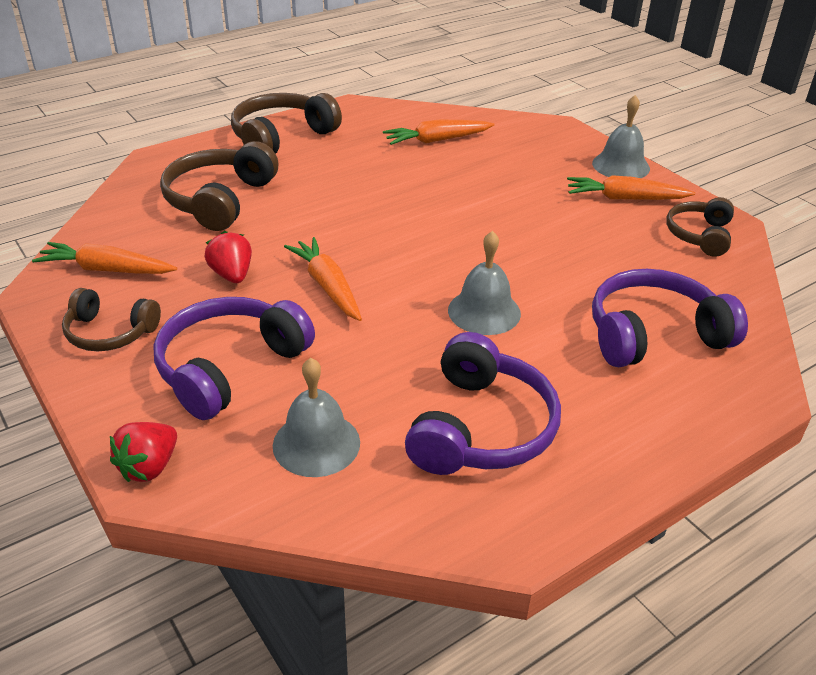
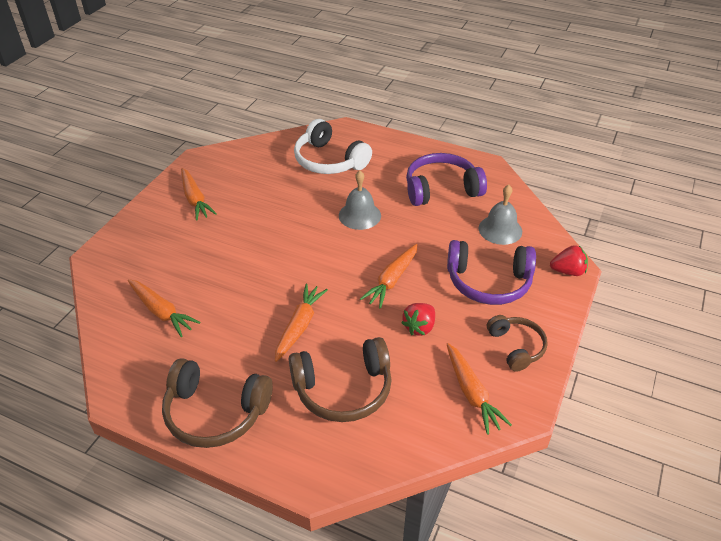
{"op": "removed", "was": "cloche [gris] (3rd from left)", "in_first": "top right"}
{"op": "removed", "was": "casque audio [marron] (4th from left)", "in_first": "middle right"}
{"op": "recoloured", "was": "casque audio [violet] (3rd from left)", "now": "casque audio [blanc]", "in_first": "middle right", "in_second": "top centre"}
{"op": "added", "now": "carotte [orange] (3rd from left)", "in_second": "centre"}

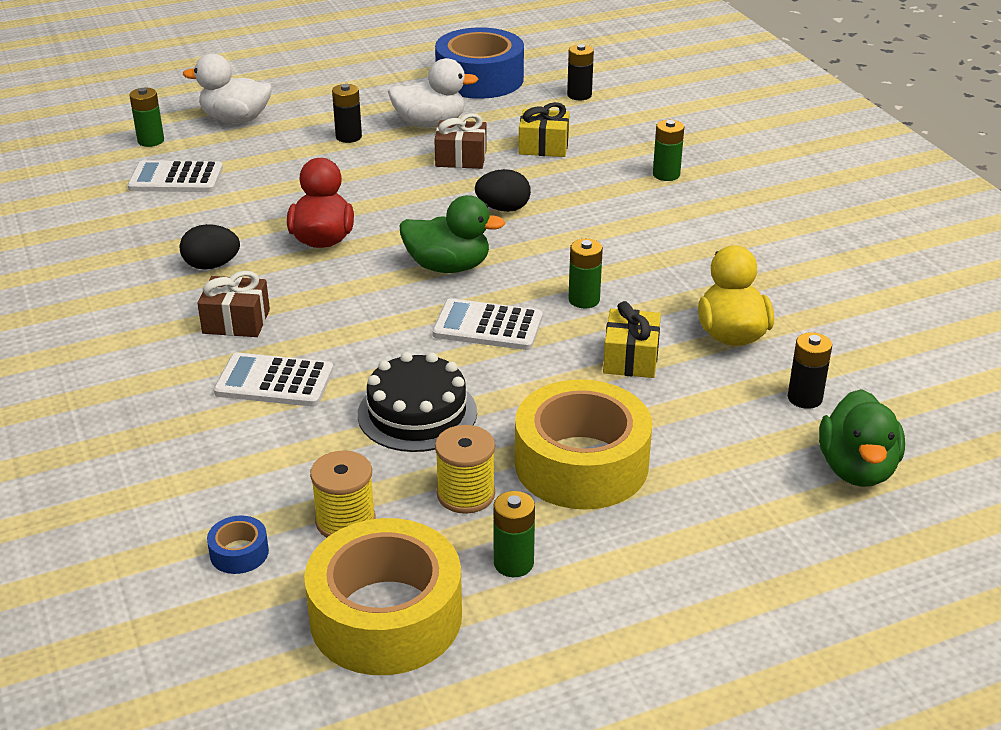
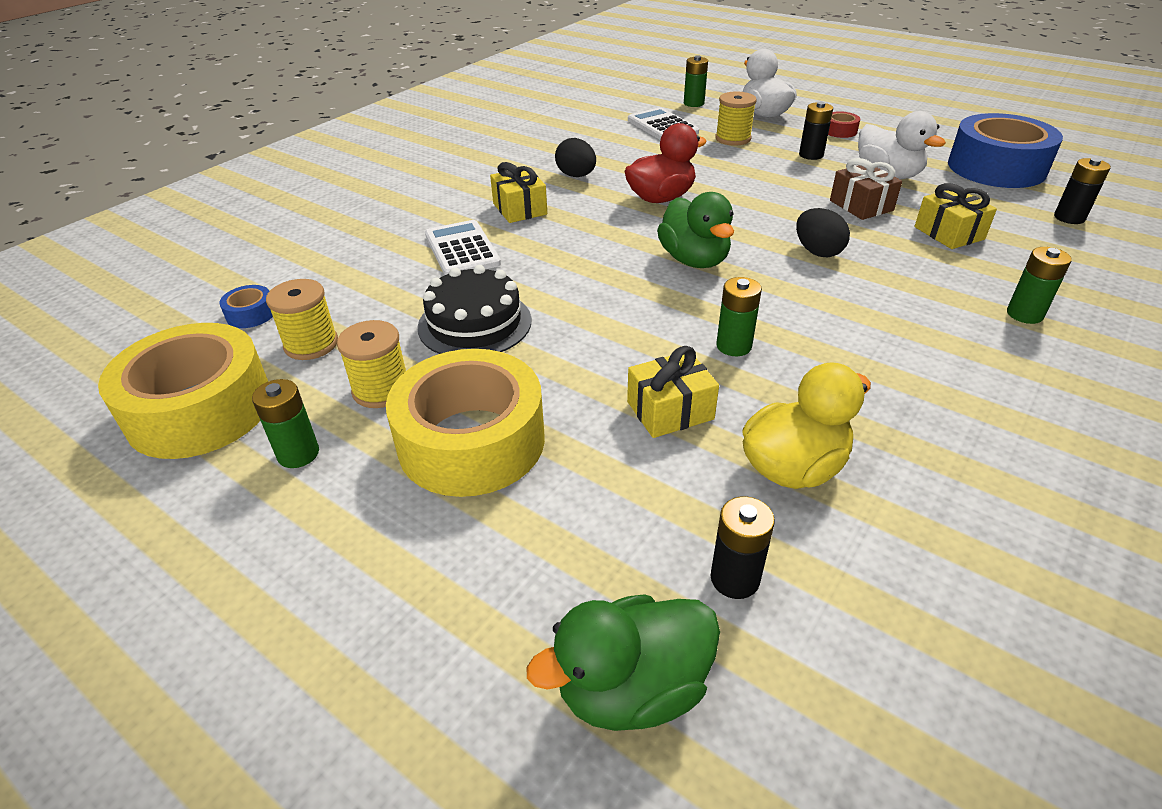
{"op": "recoloured", "was": "cadeau [marron] (1st from left)", "now": "cadeau [jaune] (1st from left)", "in_first": "middle left", "in_second": "top centre"}
{"op": "removed", "was": "calculatrice [blanc] (3rd from left)", "in_first": "centre"}
{"op": "added", "now": "bobine [jaune] (3rd from left)", "in_second": "top centre"}
{"op": "added", "now": "ruban adhésif [rouge]", "in_second": "top right"}

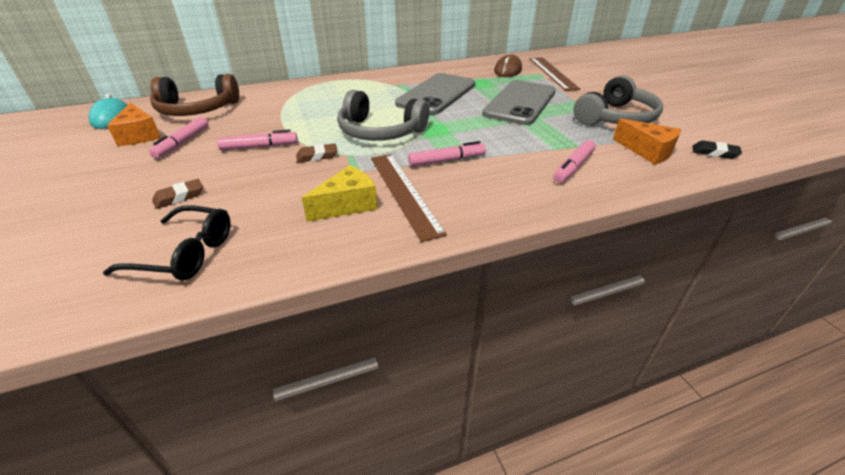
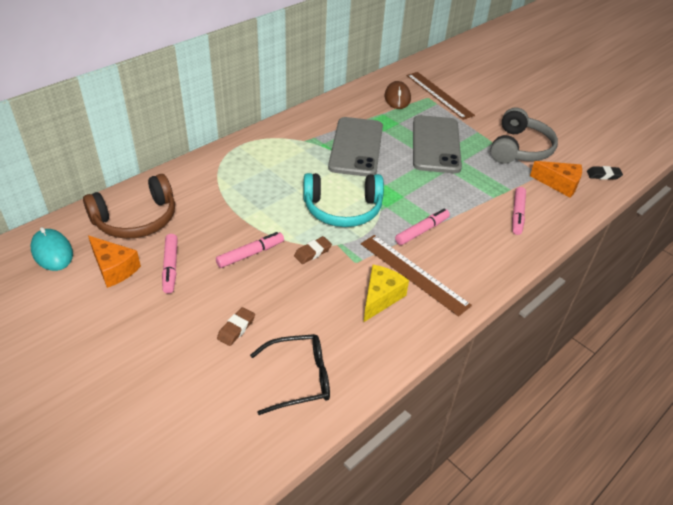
{"op": "recoloured", "was": "casque audio [gris] (1st from left)", "now": "casque audio [turquoise]", "in_first": "top centre", "in_second": "centre"}

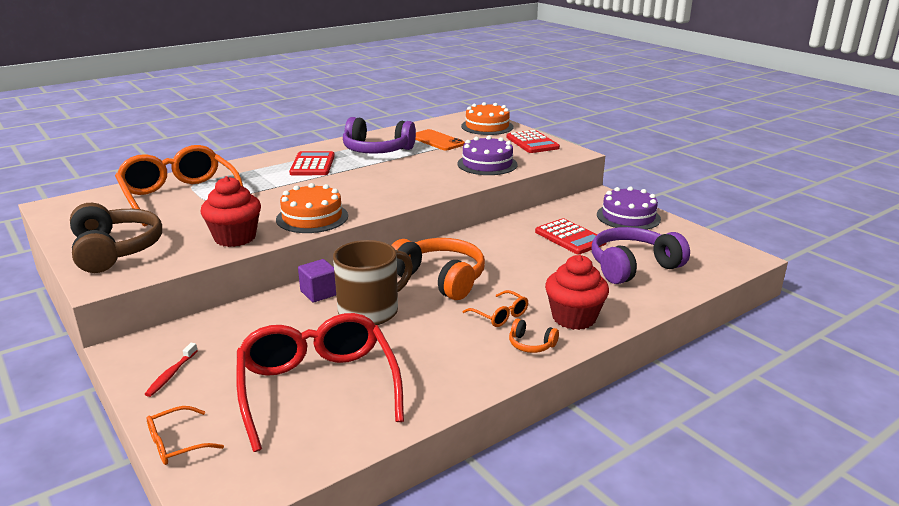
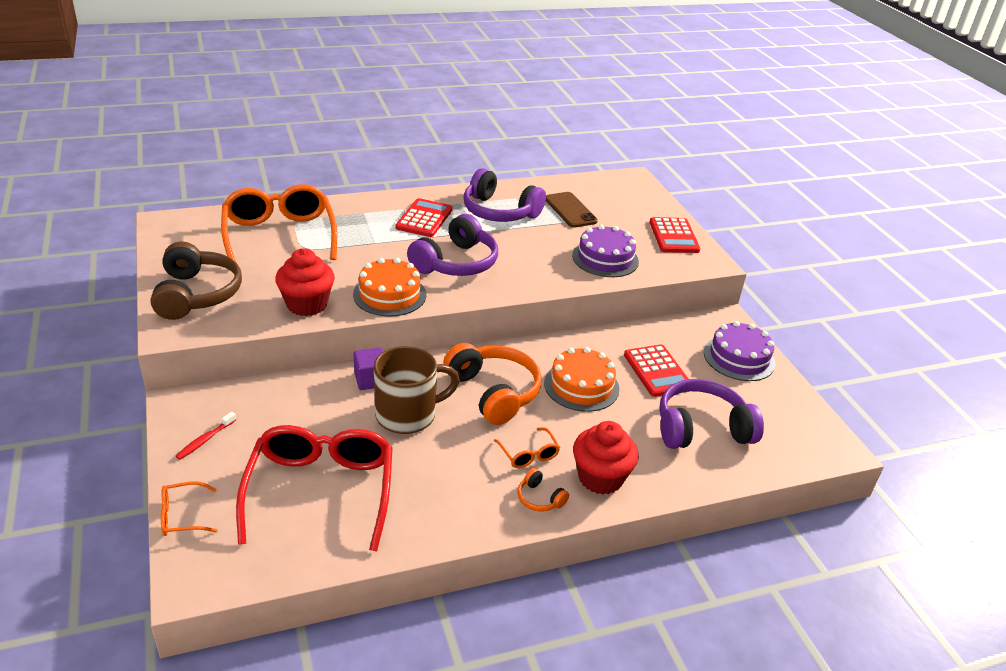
{"op": "moved", "was": "gâteau [orange] (2nd from left)", "in_first": "top centre", "in_second": "centre"}
{"op": "recoloured", "was": "téléphone [orange]", "now": "téléphone [marron]", "in_first": "top centre", "in_second": "top centre"}
{"op": "added", "now": "casque audio [violet] (1st from left)", "in_second": "centre"}

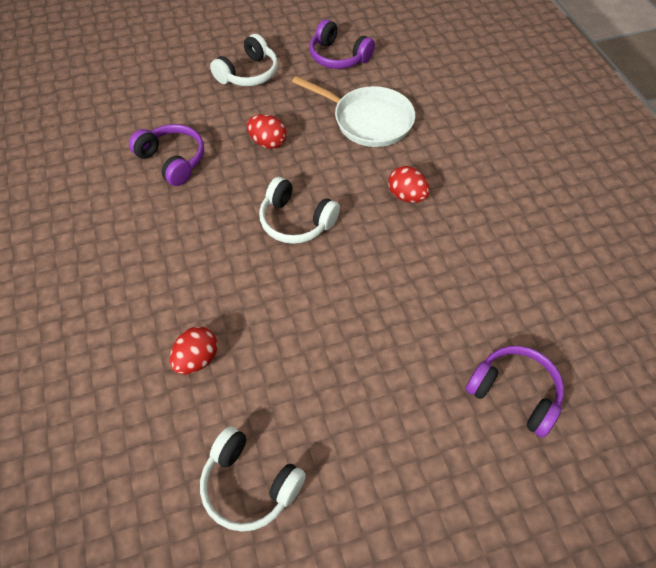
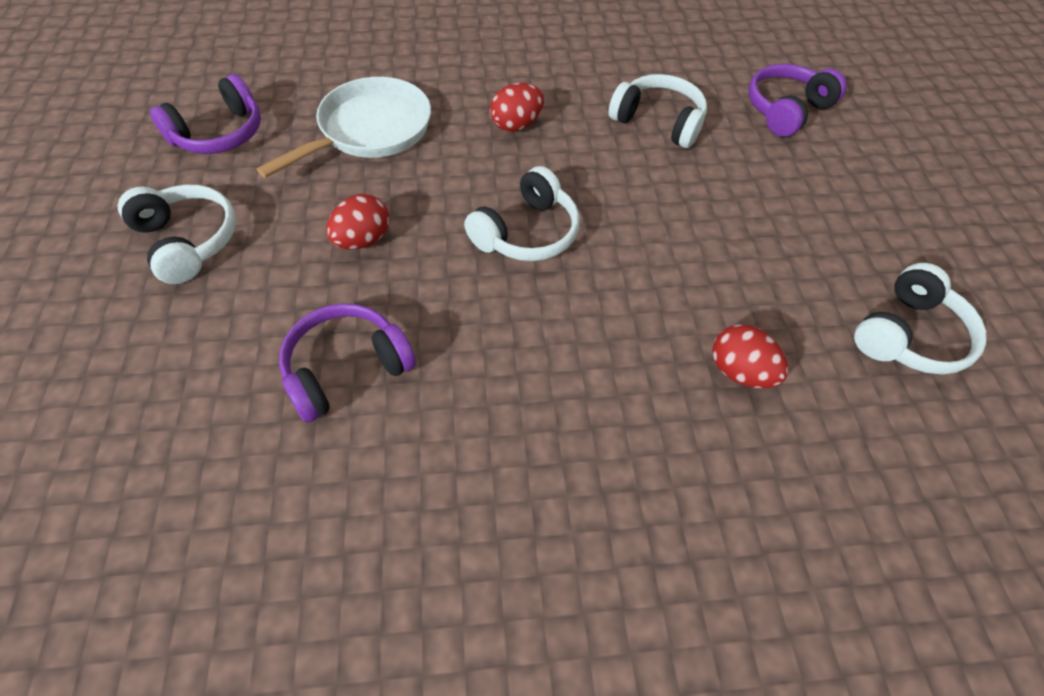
{"op": "added", "now": "casque audio [blanc] (3rd from left)", "in_second": "top centre"}

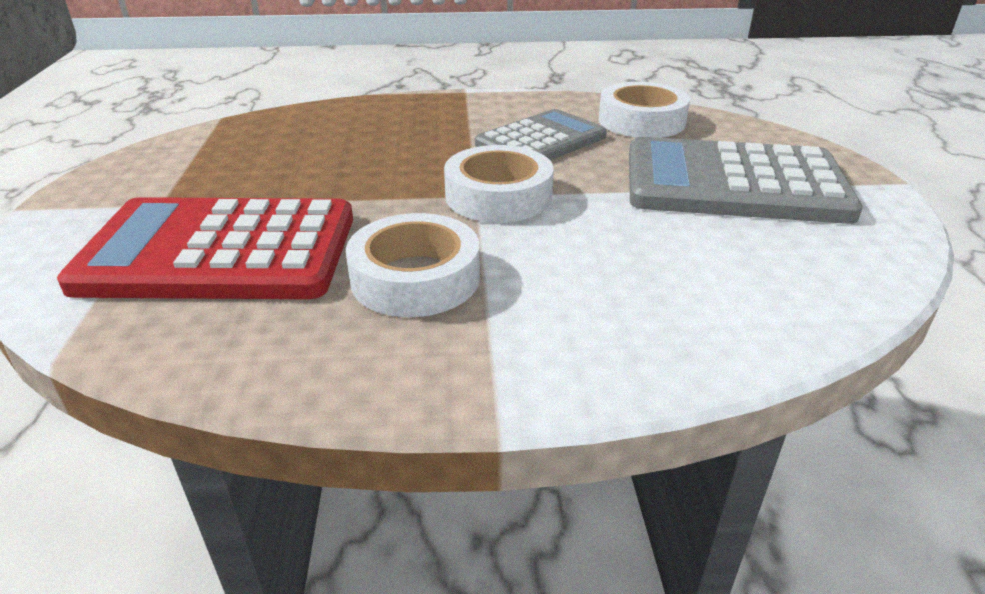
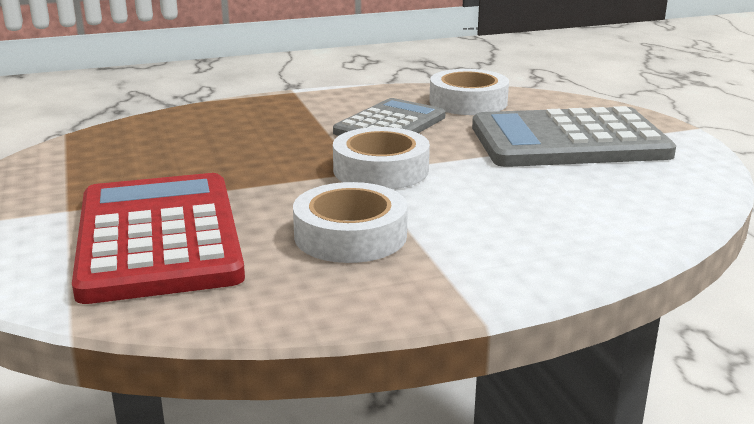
{"op": "turned", "was": "calculatrice [rouge]", "in_first": "middle left", "in_second": "middle left", "clockwise": 90}

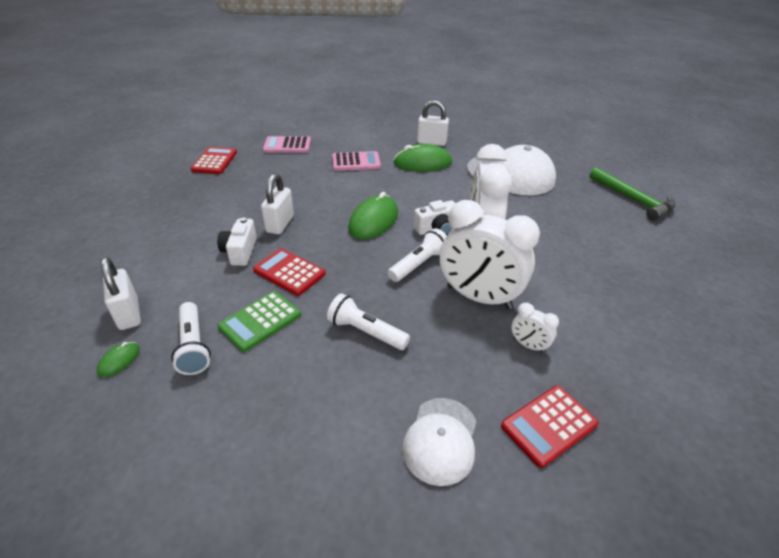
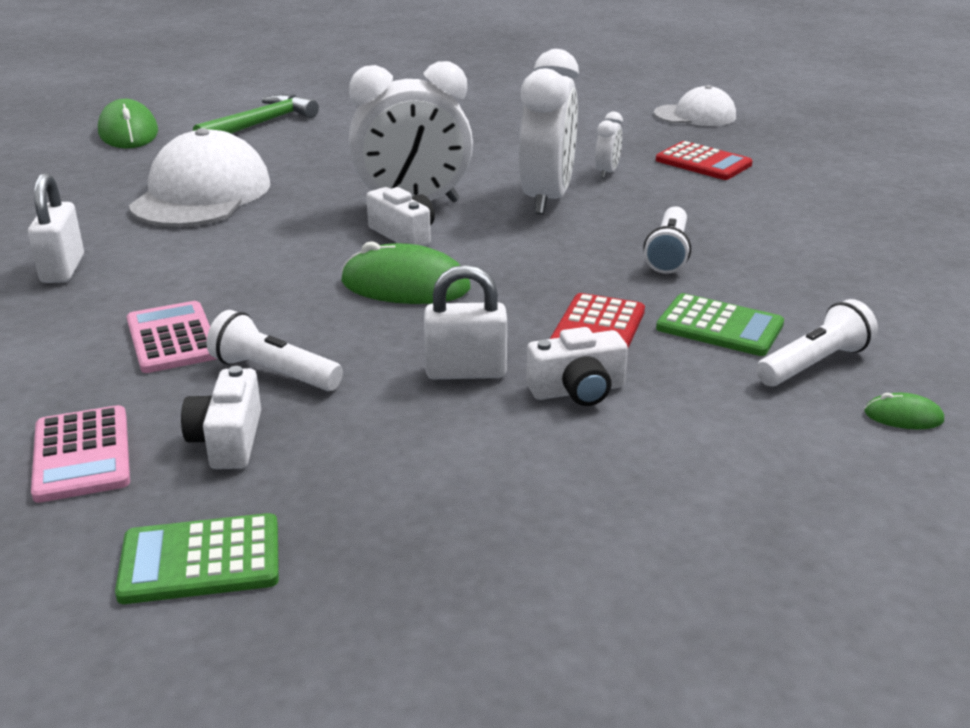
{"op": "moved", "was": "souris [vert] (3rd from left in the first image)", "now": "souris [vert] (1st from left)", "in_first": "top centre", "in_second": "top left"}
{"op": "recoloured", "was": "calculatrice [rouge] (1st from left)", "now": "calculatrice [vert] (1st from left)", "in_first": "top left", "in_second": "bottom left"}
{"op": "moved", "was": "lampe de poche [blanc] (3rd from left in the first image)", "now": "lampe de poche [blanc] (1st from left)", "in_first": "centre", "in_second": "middle left"}
{"op": "removed", "was": "cadenas [blanc] (1st from left)", "in_first": "middle left"}
{"op": "moved", "was": "casquette [blanc] (1st from left in the first image)", "now": "casquette [blanc] (2nd from left)", "in_first": "bottom centre", "in_second": "top right"}
{"op": "added", "now": "appareil photo [blanc] (1st from left)", "in_second": "middle left"}

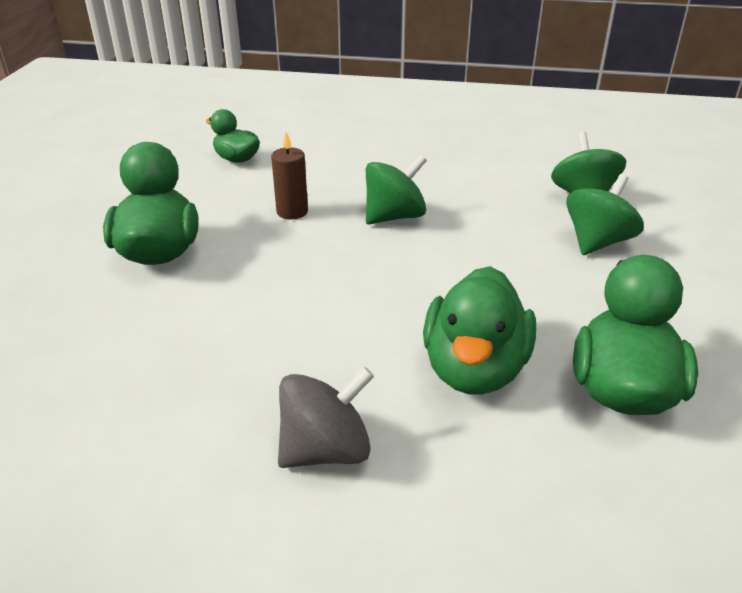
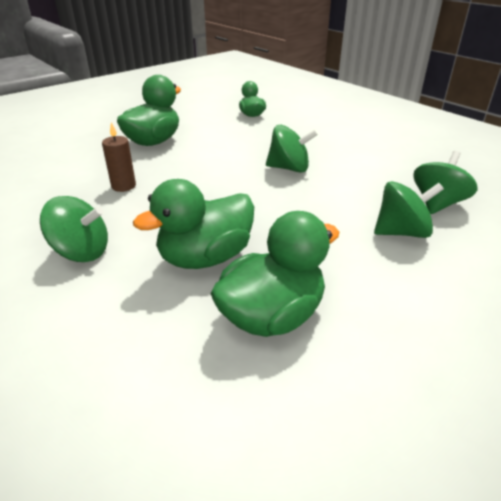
{"op": "moved", "was": "bougie [marron]", "in_first": "top centre", "in_second": "top left"}
{"op": "recoloured", "was": "toupie [gris]", "now": "toupie [vert] (1st from left)", "in_first": "bottom centre", "in_second": "middle left"}

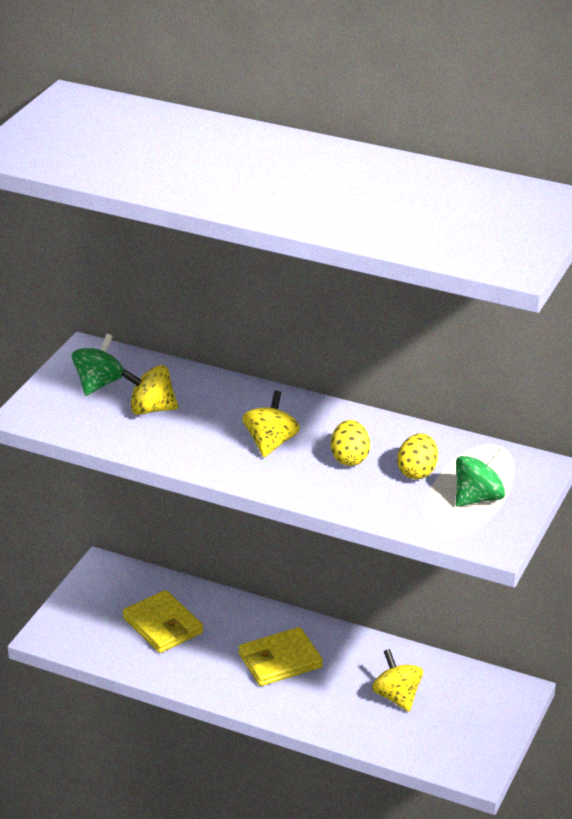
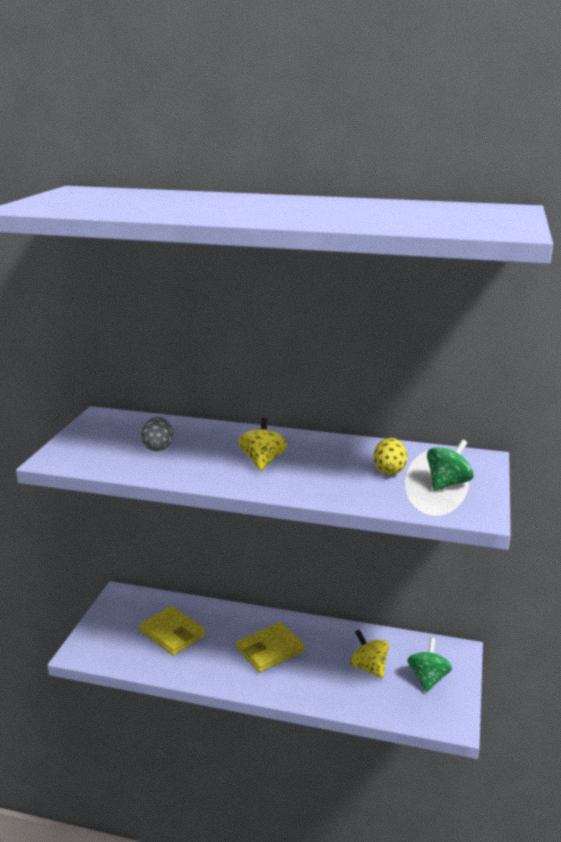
{"op": "moved", "was": "toupie [vert] (1st from left)", "in_first": "middle left", "in_second": "bottom right"}
{"op": "replaced", "was": "toupie [jaune] (1st from left)", "now": "œuf [gris]", "in_first": "middle left", "in_second": "middle left"}
{"op": "removed", "was": "œuf [jaune] (1st from left)", "in_first": "centre"}

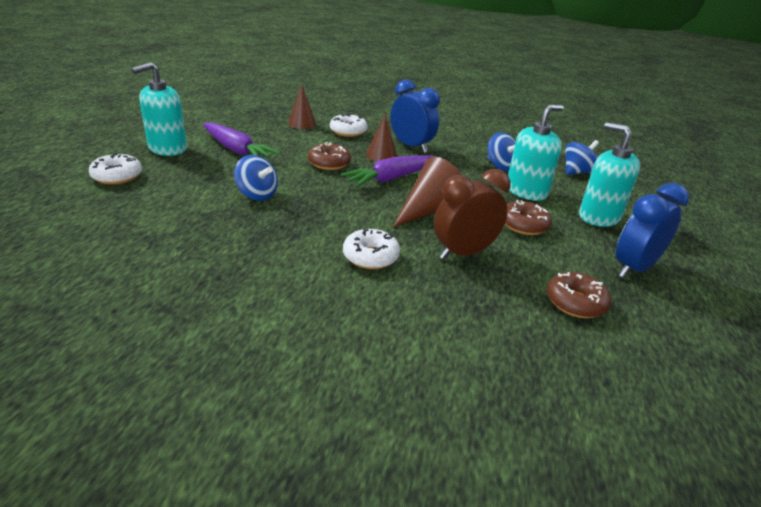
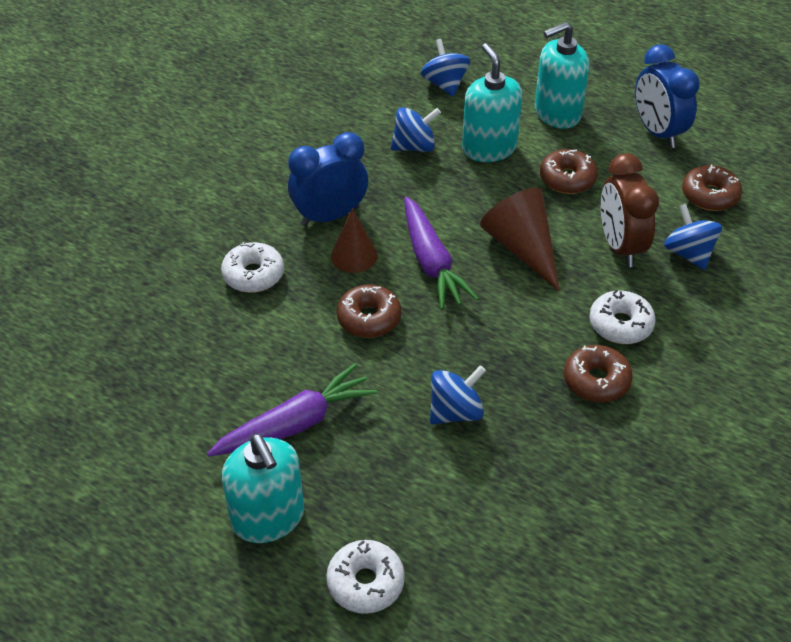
{"op": "removed", "was": "cône [marron] (1st from left)", "in_first": "top centre"}
{"op": "added", "now": "toupie [bleu] (4th from left)", "in_second": "middle right"}
{"op": "added", "now": "beignet [marron] (3rd from left)", "in_second": "middle right"}

